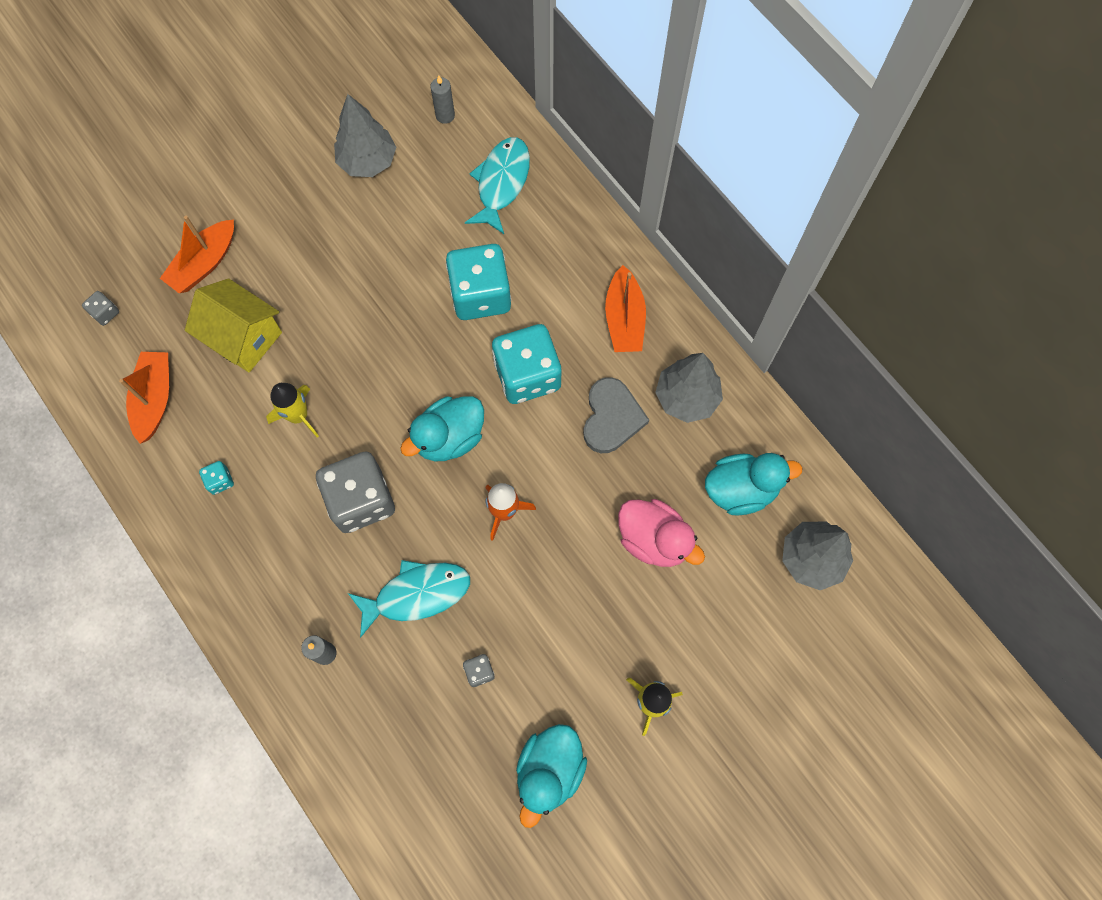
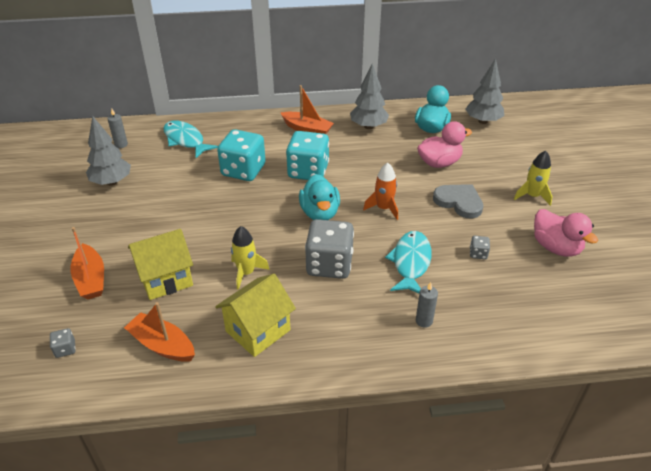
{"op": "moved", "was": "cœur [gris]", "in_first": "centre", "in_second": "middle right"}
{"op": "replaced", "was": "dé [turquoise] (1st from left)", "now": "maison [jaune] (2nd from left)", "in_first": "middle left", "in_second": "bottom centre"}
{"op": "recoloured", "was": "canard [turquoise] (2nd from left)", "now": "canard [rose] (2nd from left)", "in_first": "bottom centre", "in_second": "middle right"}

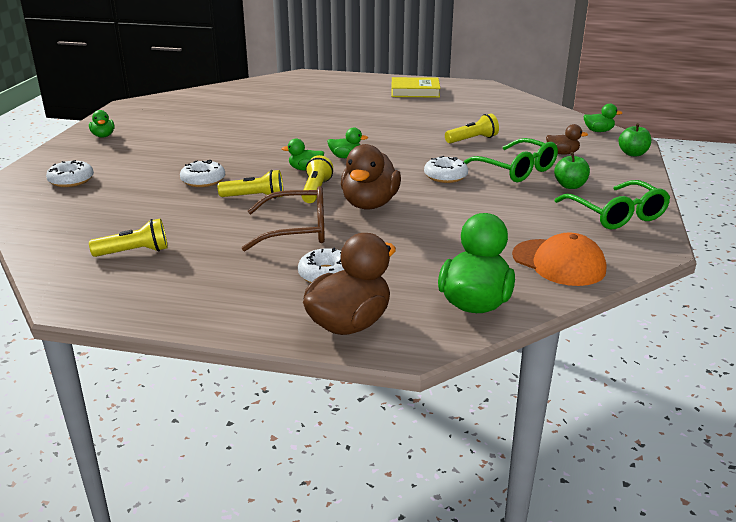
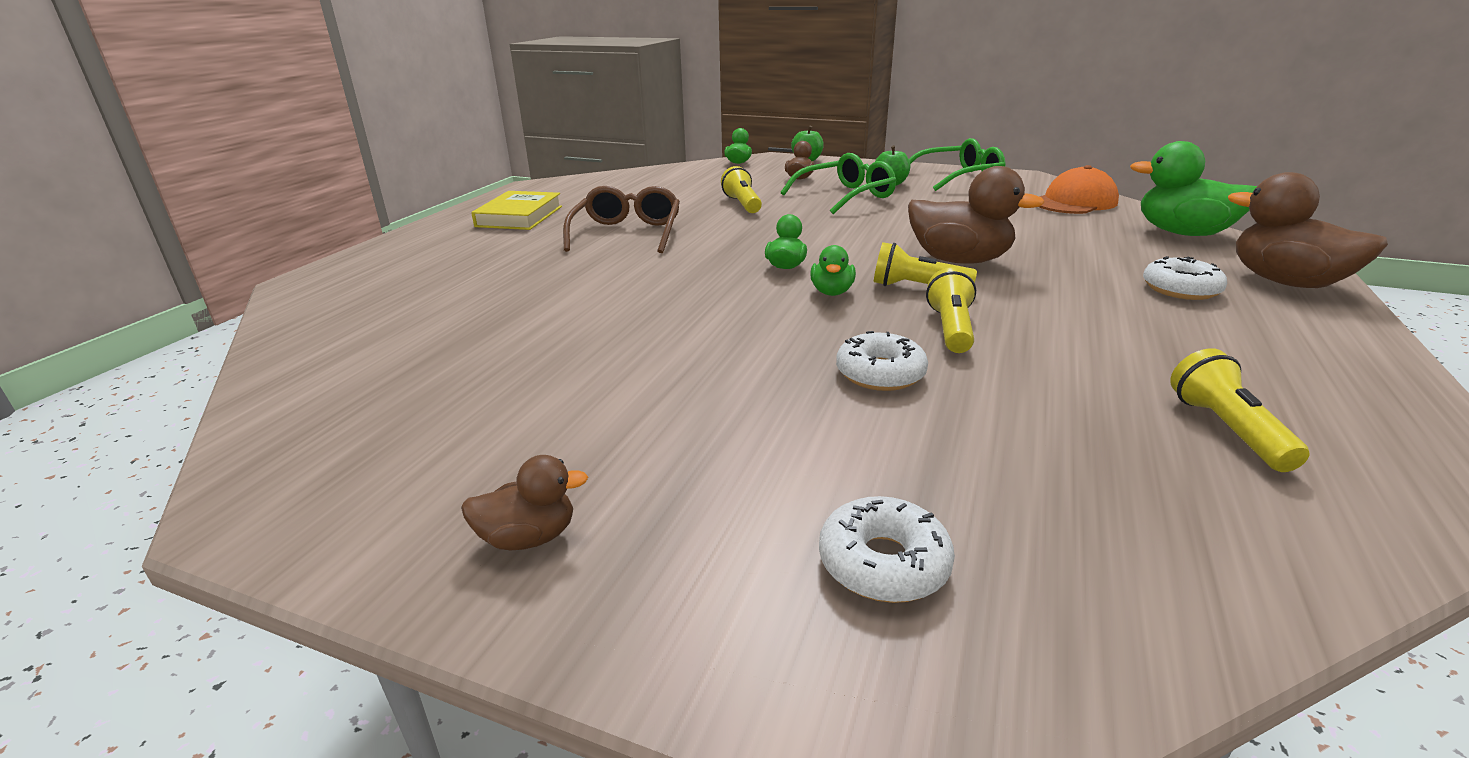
{"op": "recoloured", "was": "canard [vert] (1st from left)", "now": "canard [marron] (1st from left)", "in_first": "top left", "in_second": "centre"}
{"op": "removed", "was": "beignet [blanc] (4th from left)", "in_first": "top centre"}
{"op": "moved", "was": "lunettes [marron]", "in_first": "centre", "in_second": "top centre"}

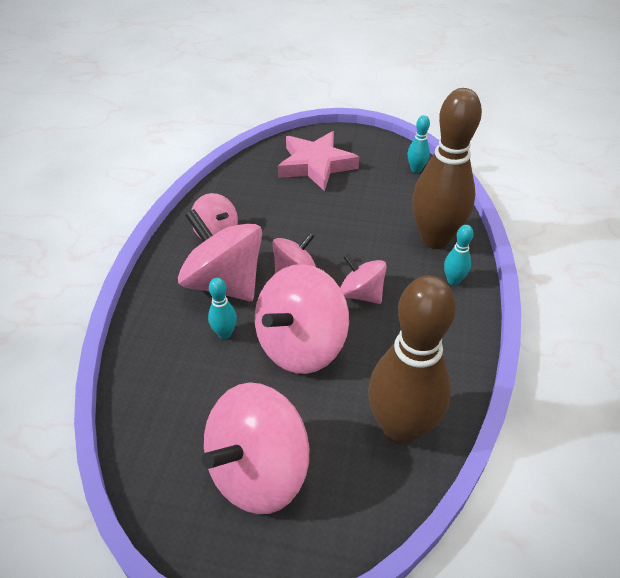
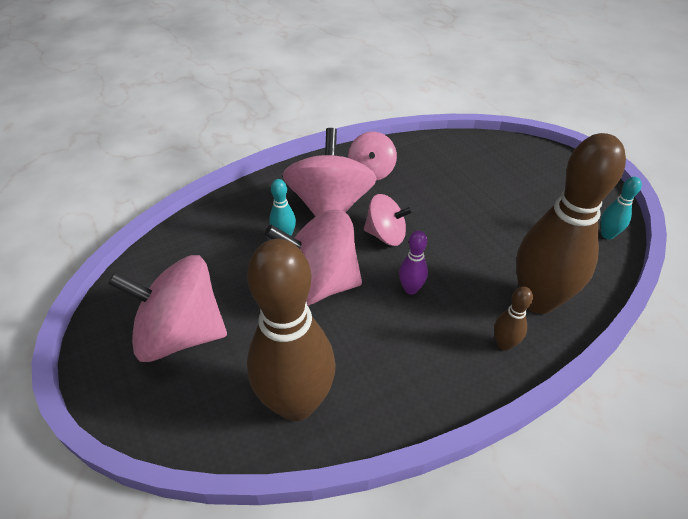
{"op": "removed", "was": "étoile [rose]", "in_first": "top centre"}
{"op": "recoloured", "was": "quille [turquoise] (3rd from left)", "now": "quille [marron] (2nd from left)", "in_first": "middle right", "in_second": "middle right"}
{"op": "replaced", "was": "toupie [rose] (6th from left)", "now": "quille [violet]", "in_first": "centre", "in_second": "centre"}

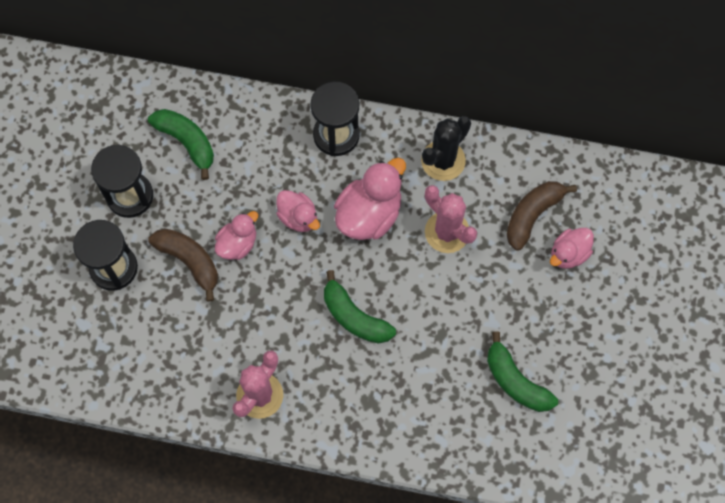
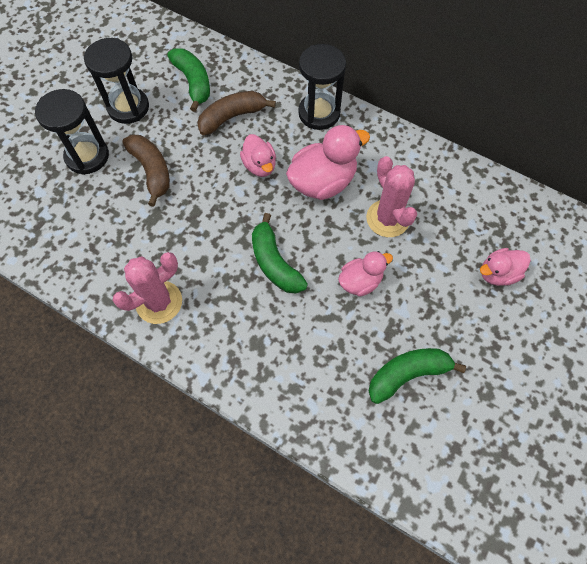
{"op": "removed", "was": "cactus [noir]", "in_first": "top centre"}
{"op": "moved", "was": "banane [marron] (2nd from left)", "in_first": "middle right", "in_second": "top centre"}
{"op": "moved", "was": "canard [rose] (1st from left in the first image)", "now": "canard [rose] (3rd from left)", "in_first": "middle left", "in_second": "centre"}
{"op": "turned", "was": "banane [vert] (3rd from left)", "in_first": "bottom right", "in_second": "bottom right", "clockwise": 90}

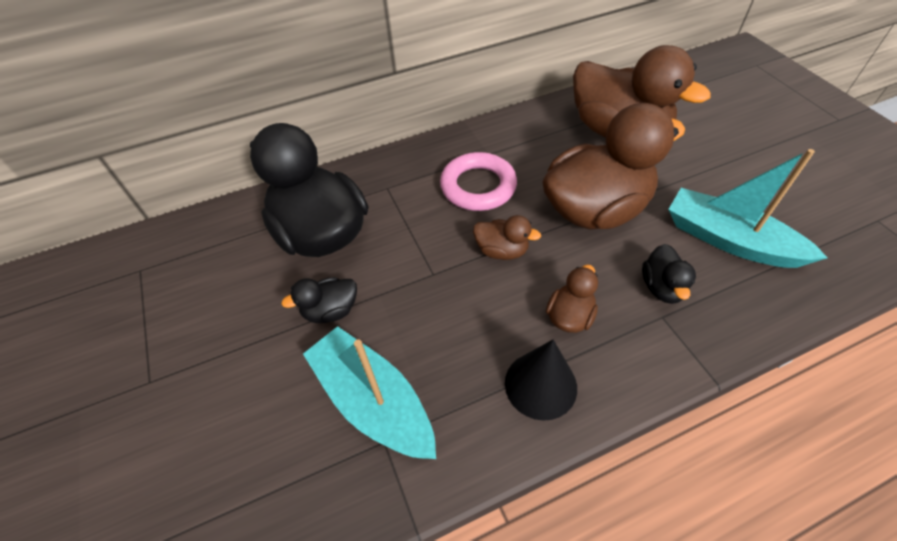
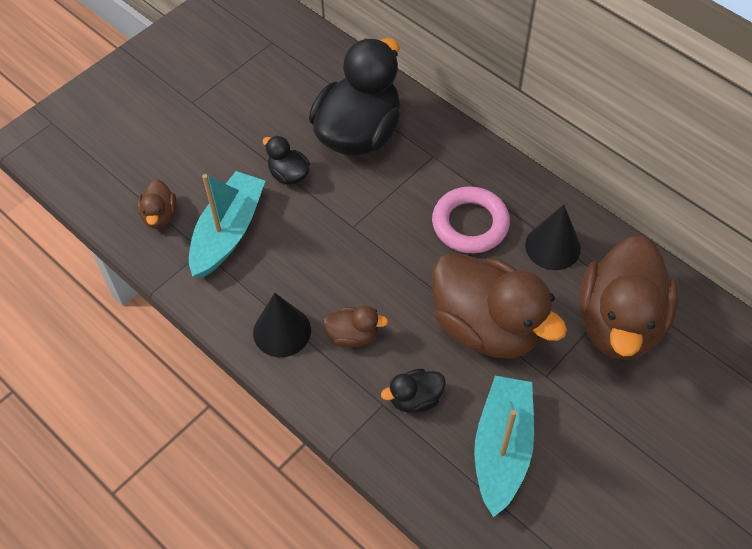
{"op": "moved", "was": "canard [marron] (1st from left)", "in_first": "centre", "in_second": "middle left"}
{"op": "added", "now": "cône [noir] (2nd from left)", "in_second": "middle right"}

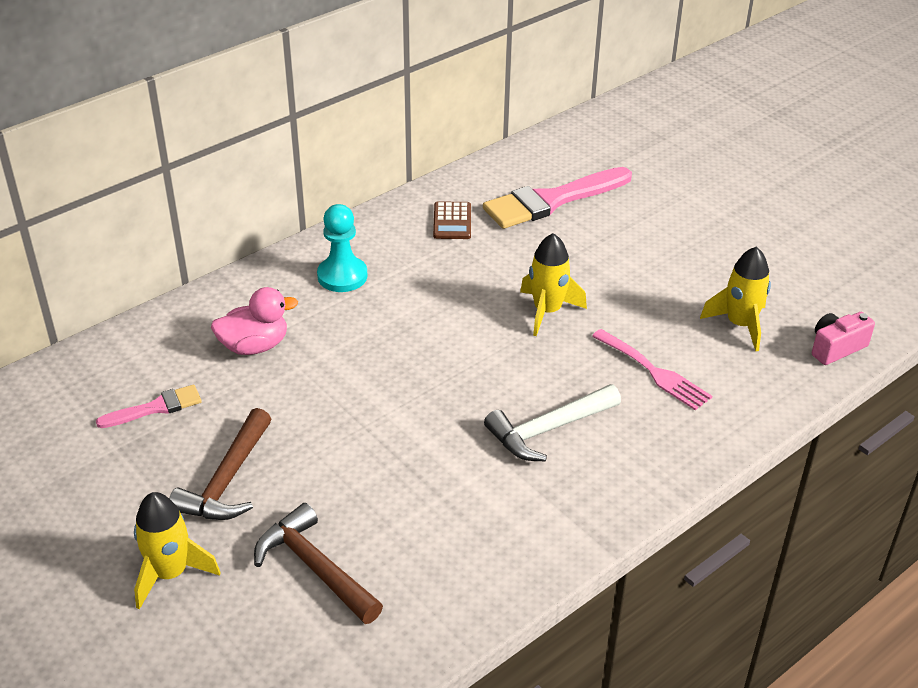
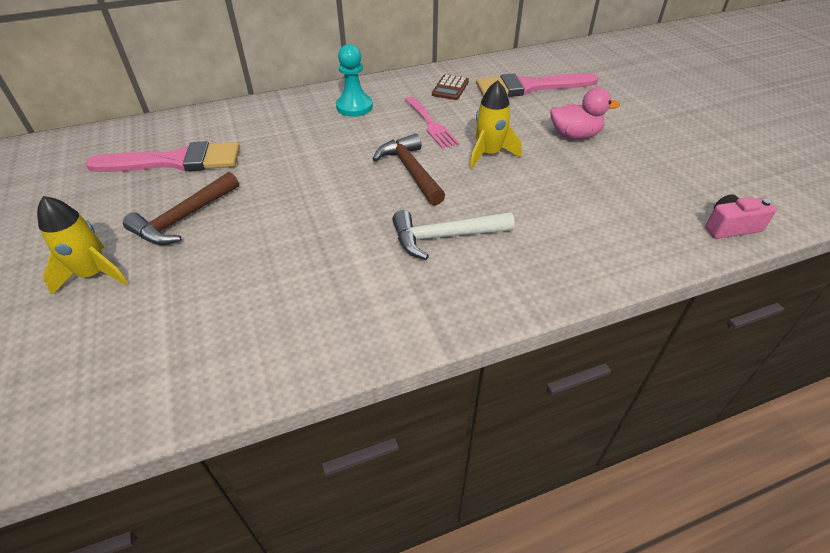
{"op": "removed", "was": "fusée [jaune] (3rd from left)", "in_first": "middle right"}
{"op": "moved", "was": "canard [rose]", "in_first": "middle left", "in_second": "top right"}
{"op": "moved", "was": "fourchette [rose]", "in_first": "middle right", "in_second": "top centre"}
{"op": "resized", "was": "pinceau [rose] (1st from left)", "in_first": "middle left", "in_second": "top left", "ratio": 1.92}
{"op": "moved", "was": "marteau [marron] (2nd from left)", "in_first": "bottom centre", "in_second": "top centre"}

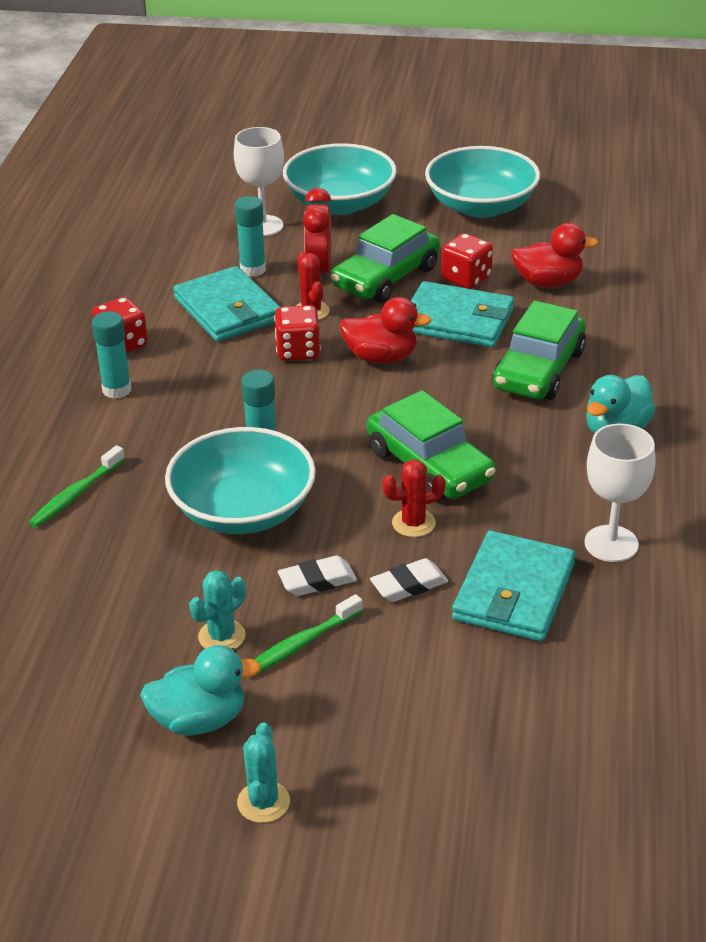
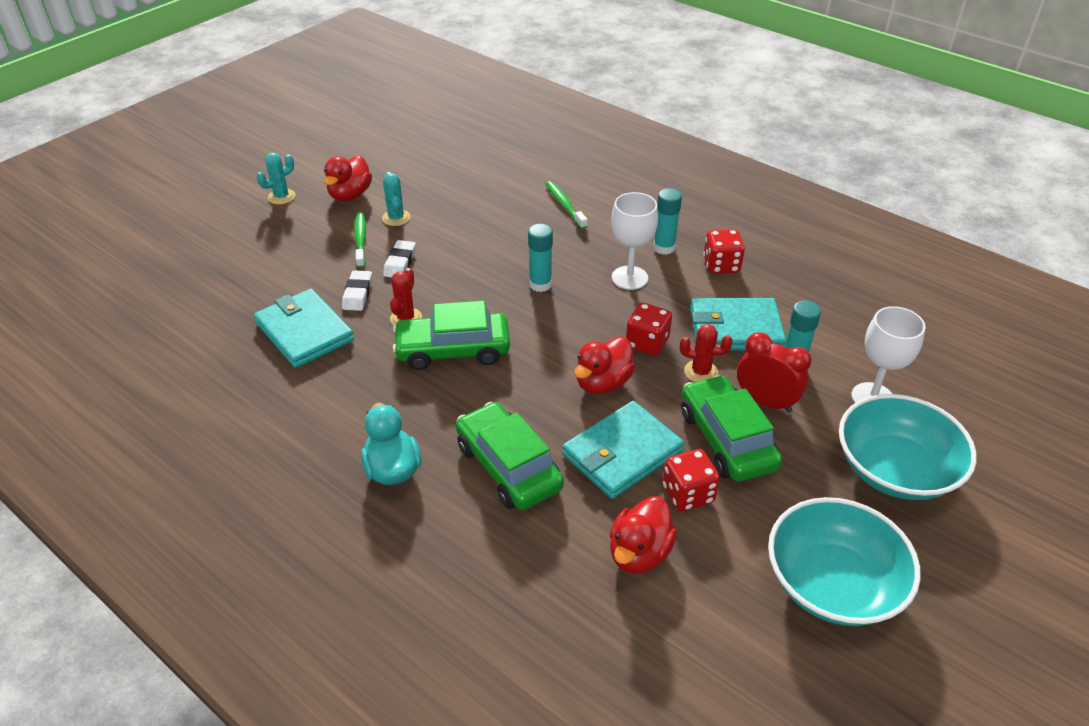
{"op": "moved", "was": "verre à pied [blanc] (2nd from left in the first image)", "now": "verre à pied [blanc] (1st from left)", "in_first": "middle right", "in_second": "top centre"}
{"op": "removed", "was": "bol [turquoise] (1st from left)", "in_first": "centre"}
{"op": "recoloured", "was": "canard [turquoise] (1st from left)", "now": "canard [rouge] (1st from left)", "in_first": "bottom left", "in_second": "top left"}
{"op": "turned", "was": "cactus [turquoise] (2nd from left in the first image)", "in_first": "bottom centre", "in_second": "top left", "clockwise": -75}

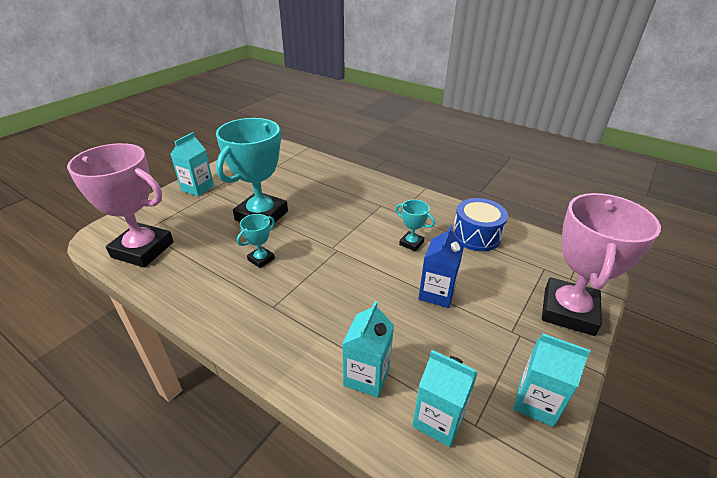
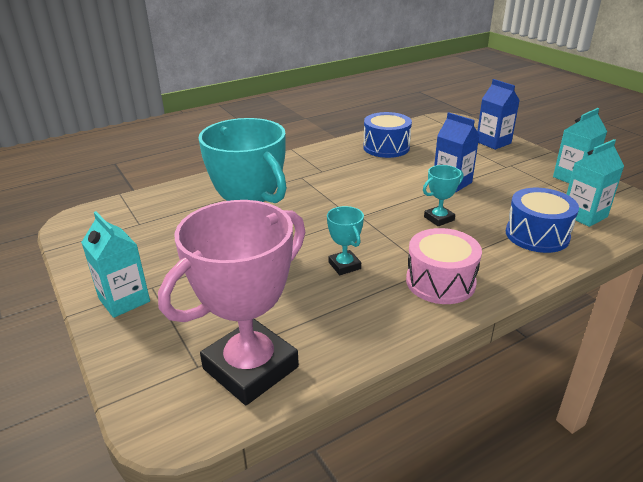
{"op": "replaced", "was": "trophée [rose] (2nd from left)", "now": "brique de lait [bleu] (2nd from left)", "in_first": "middle right", "in_second": "top right"}
{"op": "moved", "was": "trophée [turquoise] (3rd from left)", "in_first": "centre", "in_second": "middle right"}
{"op": "replaced", "was": "brique de lait [turquoise] (2nd from left)", "now": "tambour [bleu] (2nd from left)", "in_first": "bottom centre", "in_second": "middle right"}
{"op": "added", "now": "tambour [rose]", "in_second": "middle right"}

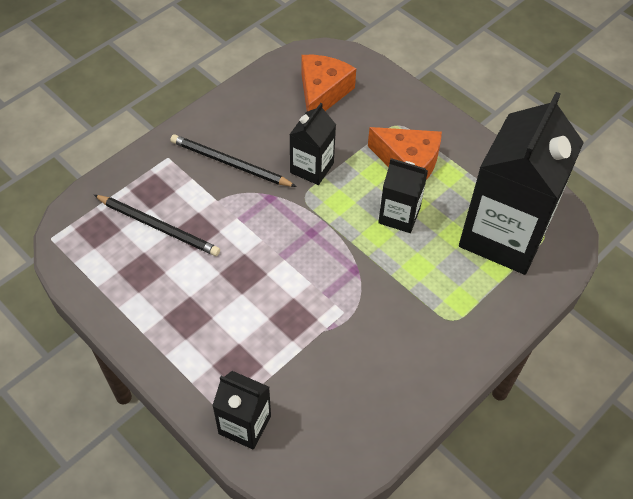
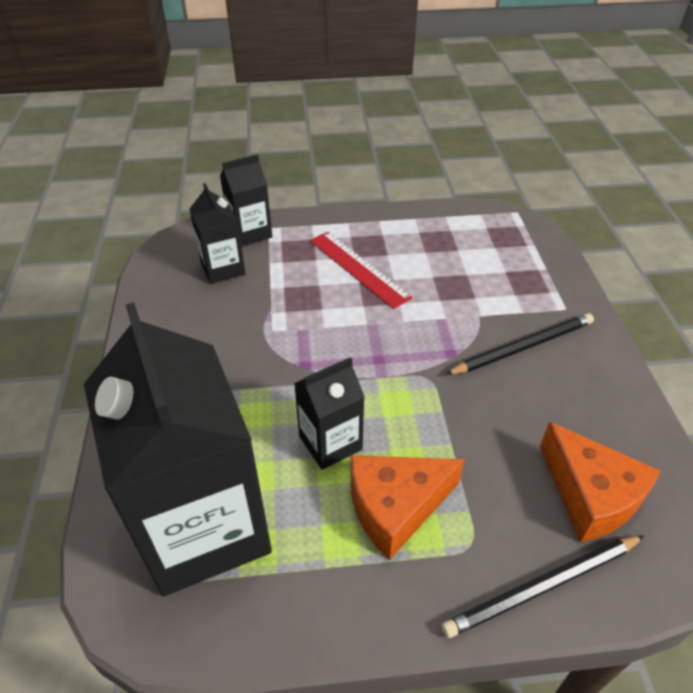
{"op": "moved", "was": "brique de lait [noir] (2nd from left)", "in_first": "top centre", "in_second": "middle left"}
{"op": "moved", "was": "crayon [noir] (1st from left in the first image)", "now": "crayon [noir] (2nd from left)", "in_first": "middle left", "in_second": "bottom right"}
{"op": "added", "now": "règle [rouge]", "in_second": "centre"}

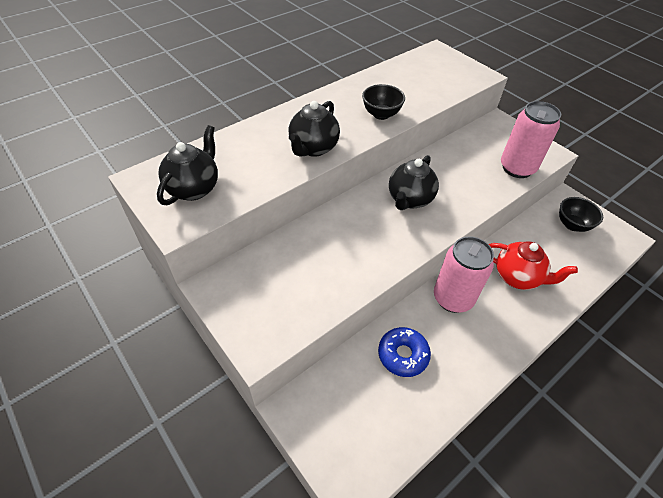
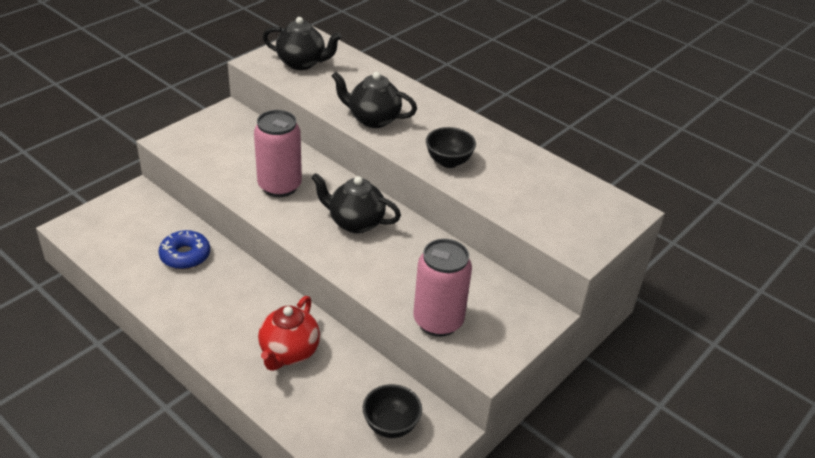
{"op": "moved", "was": "canette [rose] (1st from left)", "in_first": "middle right", "in_second": "centre"}

